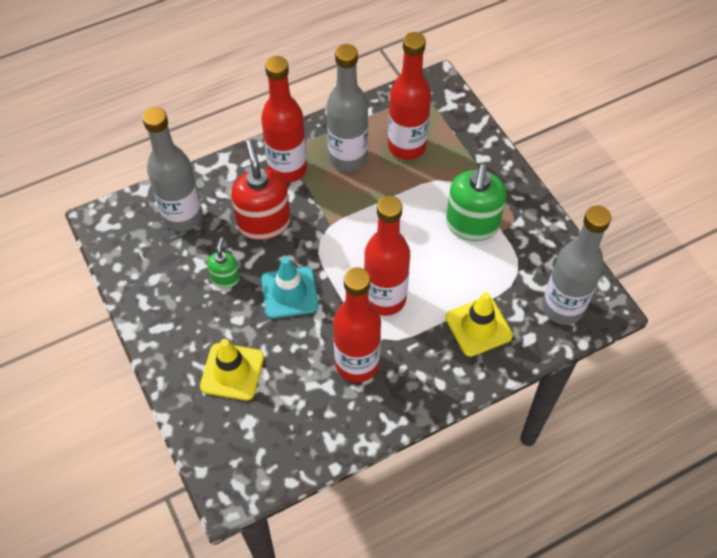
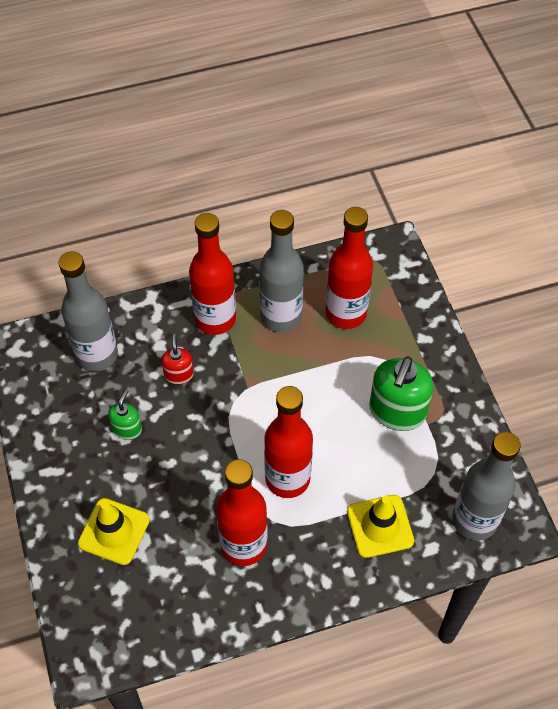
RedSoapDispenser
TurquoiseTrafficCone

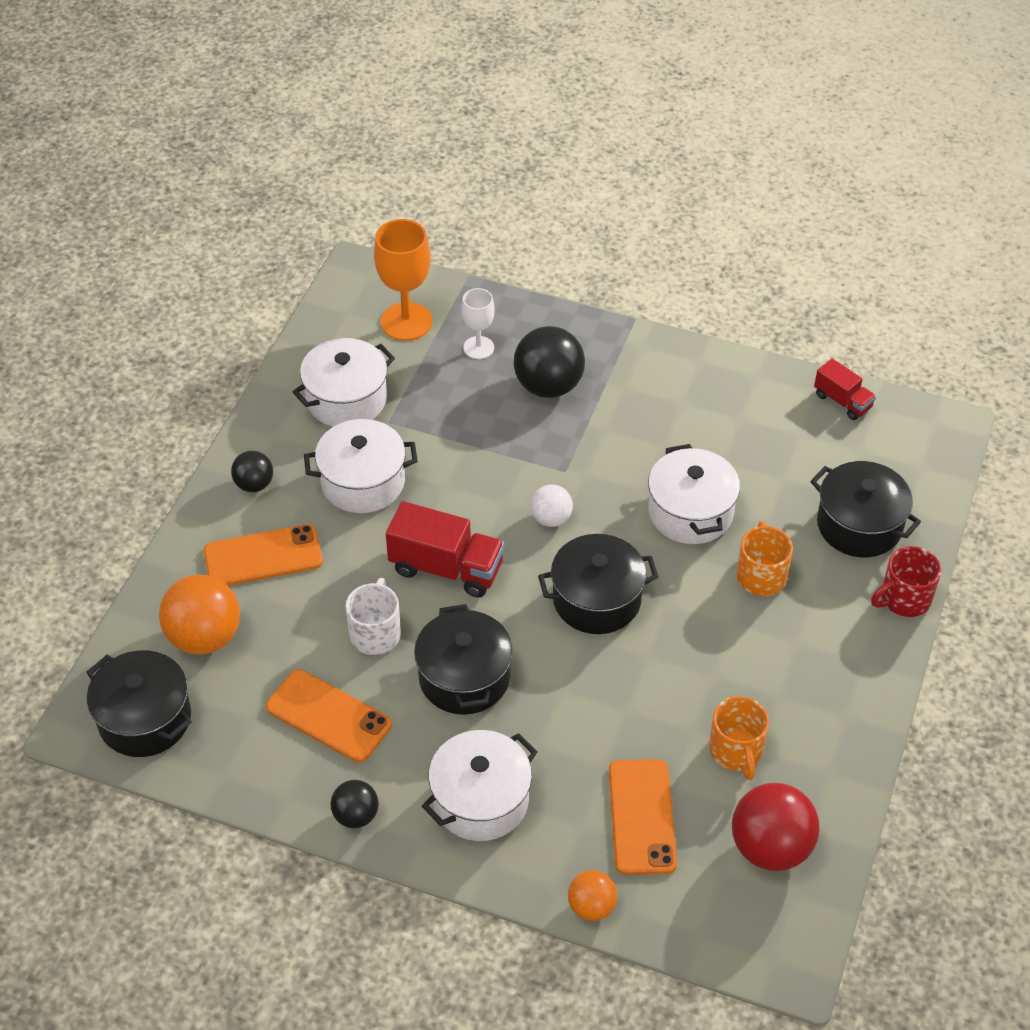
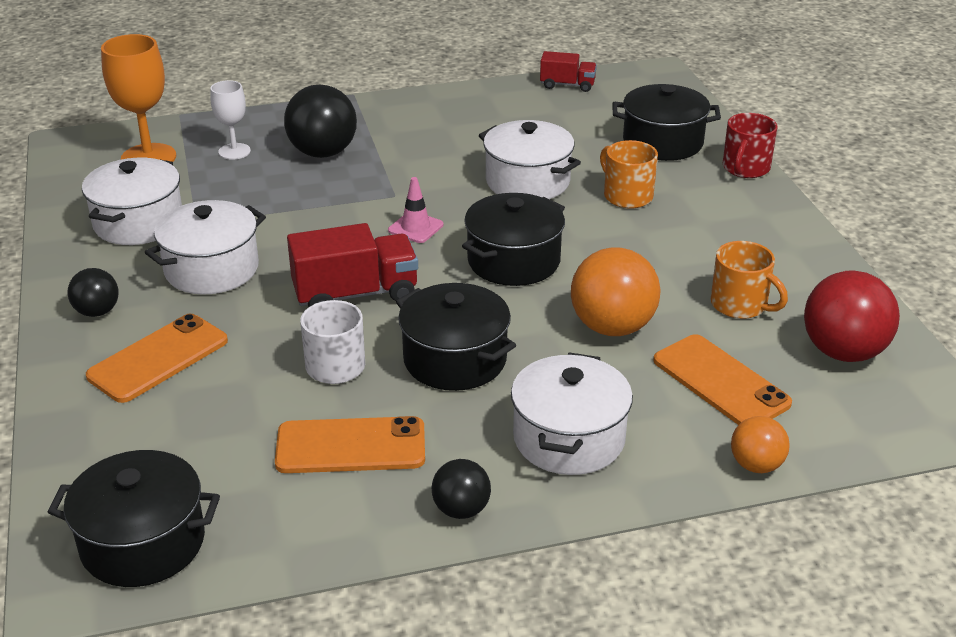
PinkTrafficCone
OrangeBall (1st from left)

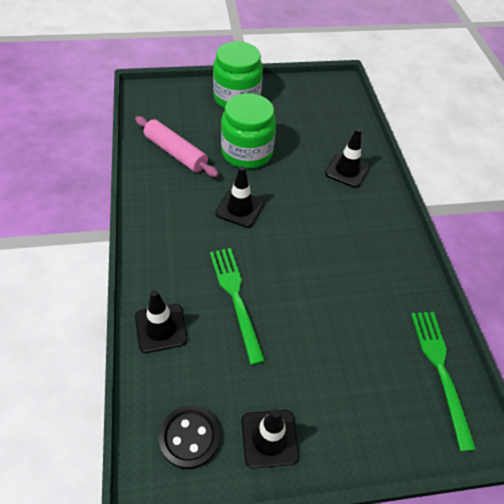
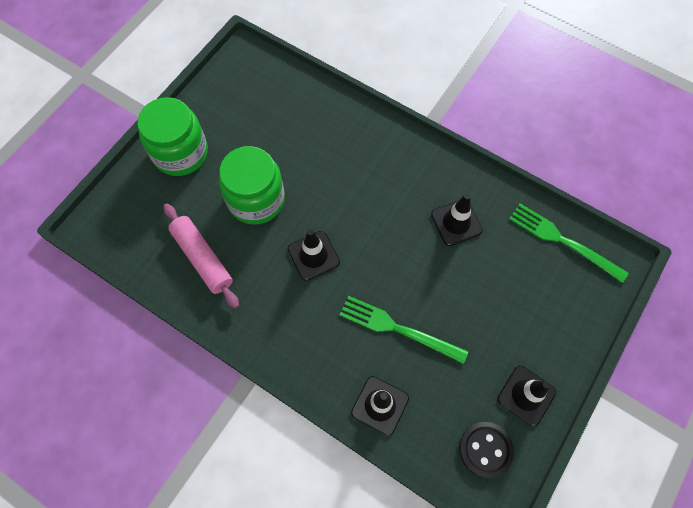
PinkRollingPin
BlackTrafficCone (3rd from left)

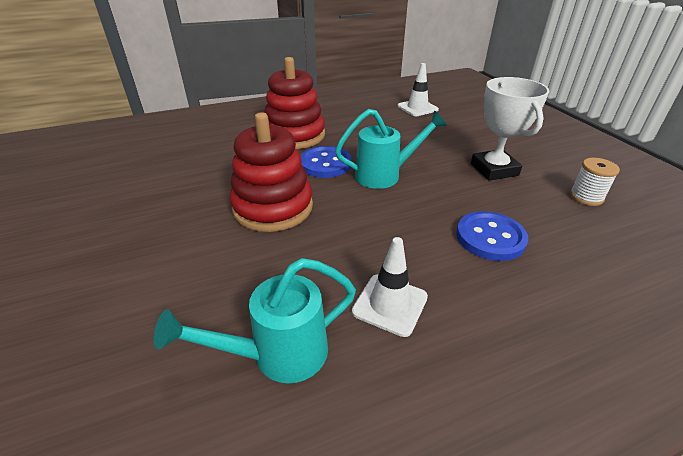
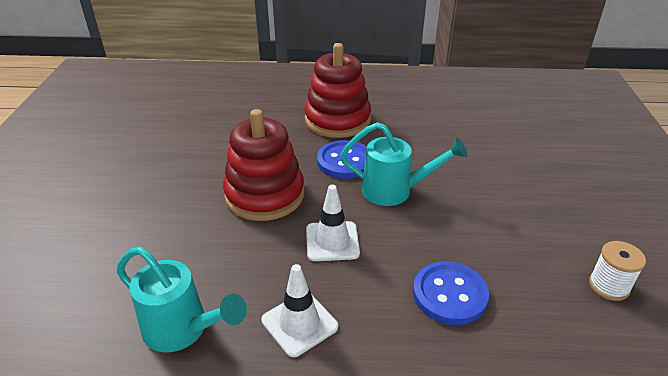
WhiteTrafficCone (2nd from left)
WhiteTrophy
TurquoiseWateringCan (1st from left)

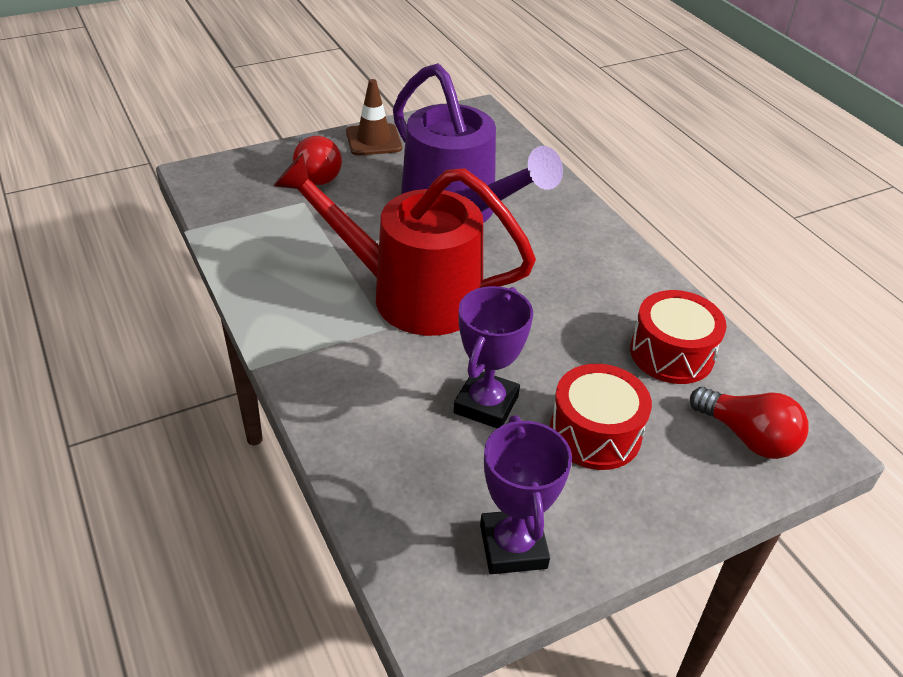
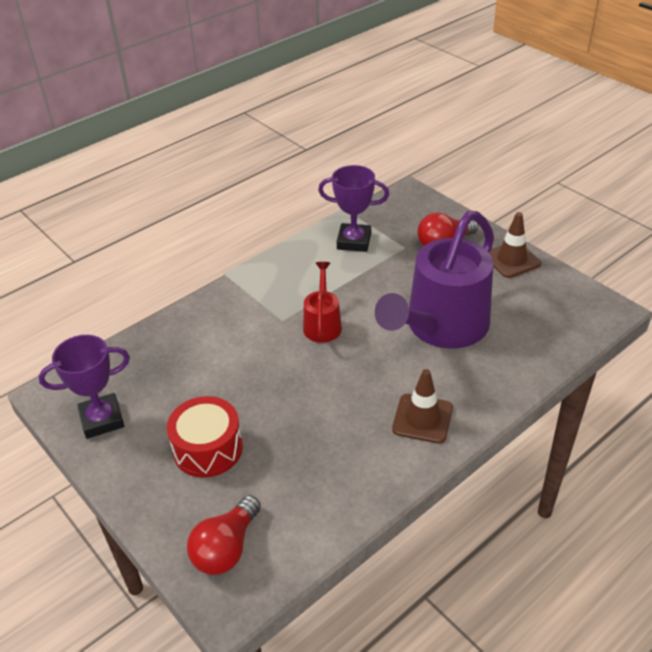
RedWateringCan
PurpleTrophy (2nd from left)
RedDrum (2nd from left in the first image)
BrownTrafficCone (1st from left)

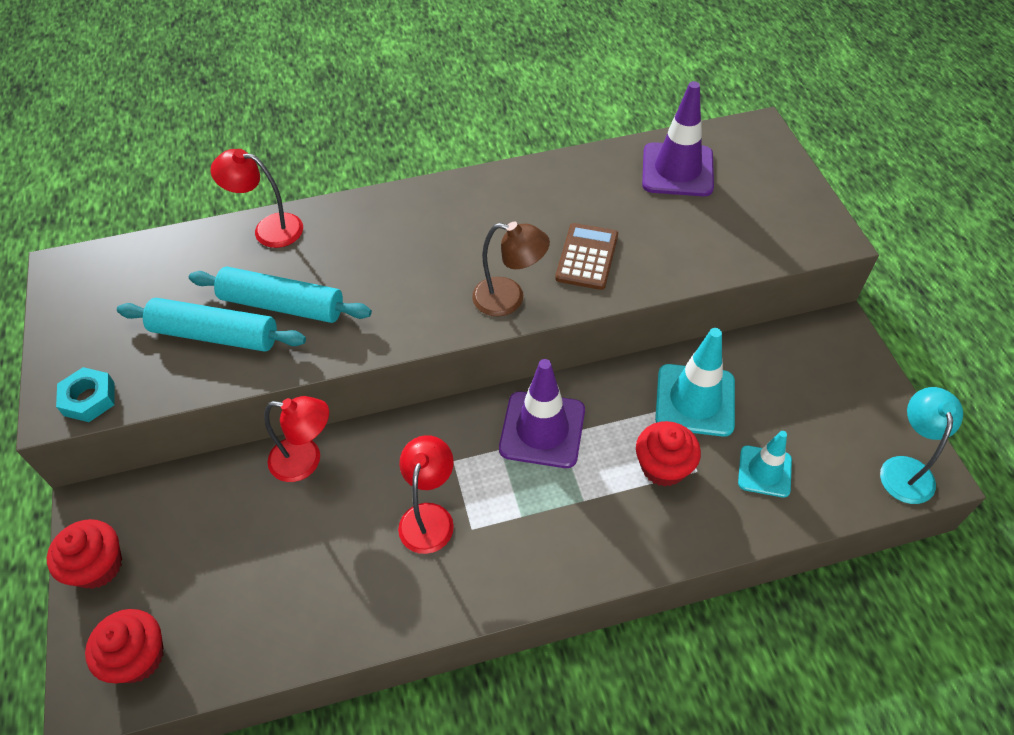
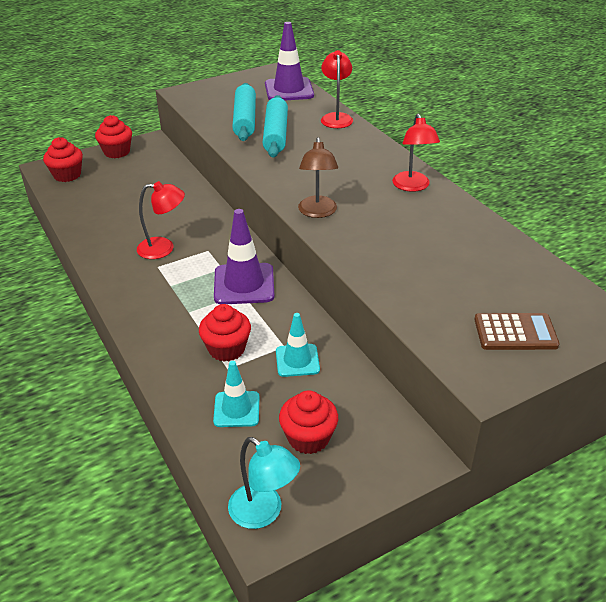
PurpleTrafficCone (2nd from left)
BrownCalculator
TurquoiseTrafficCone (2nd from left)
TurquoiseNut
TurquoiseLamp
RedLamp (3rd from left)
RedCupcake (4th from left)

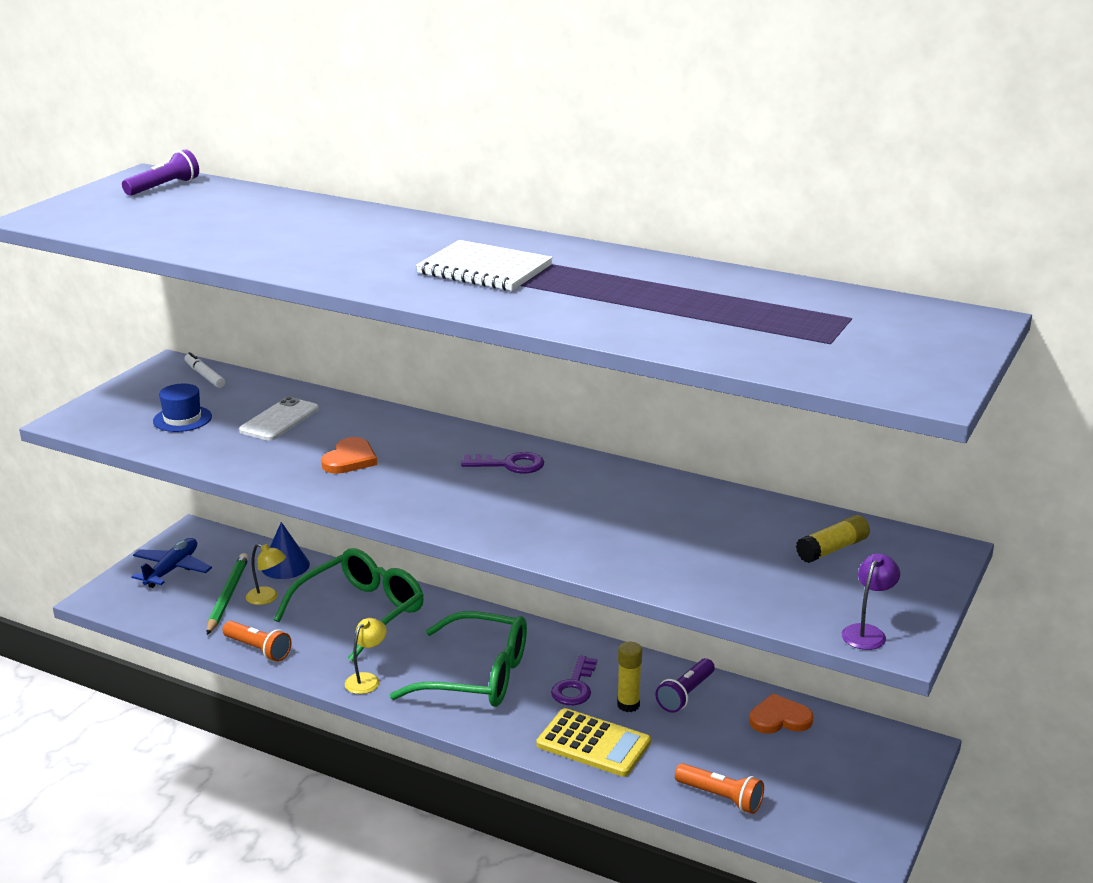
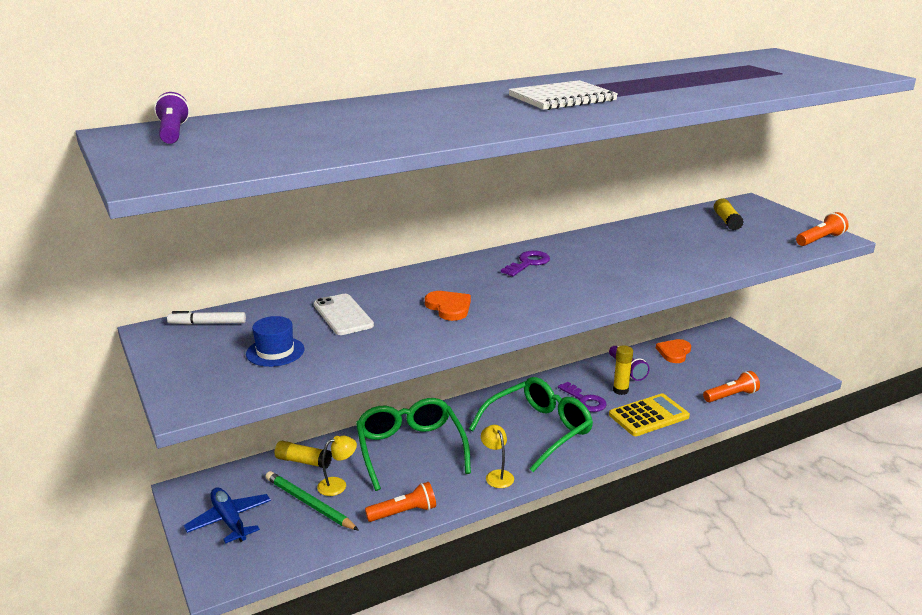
YellowGlueStick (1st from left)
OrangeFlashlight (3rd from left)

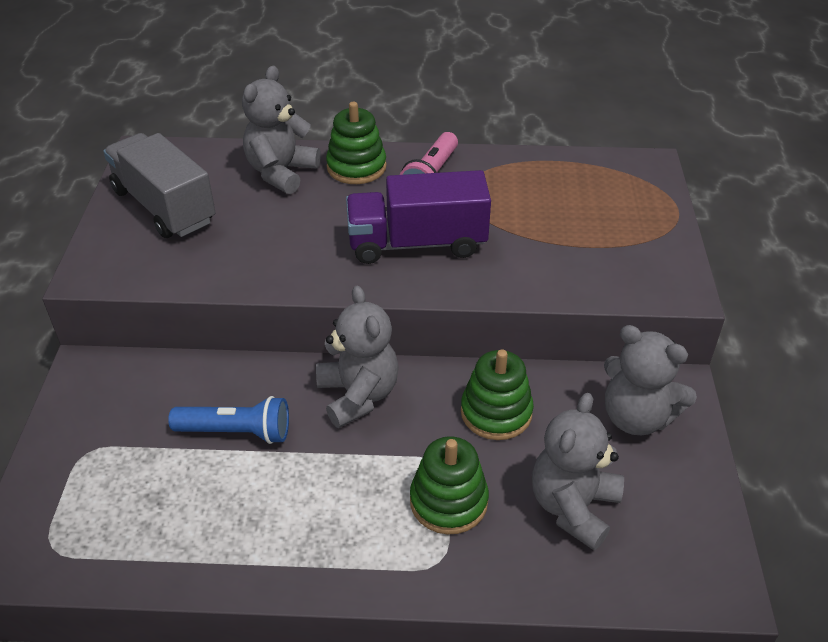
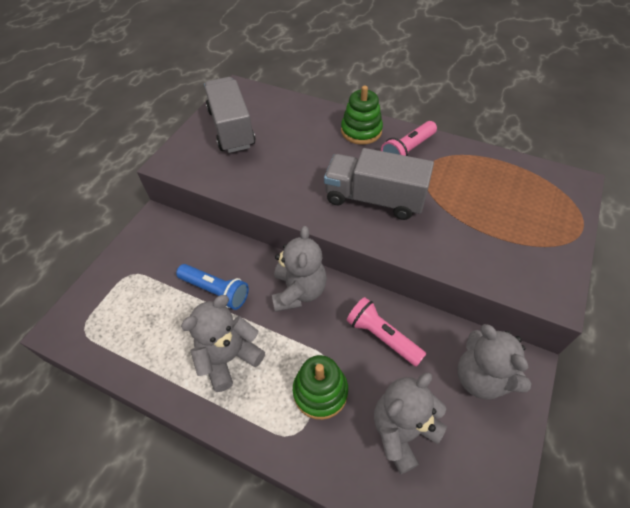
GreyTeddyBear (1st from left)
GreyTruck (2nd from left)
PinkFlashlight (1st from left)

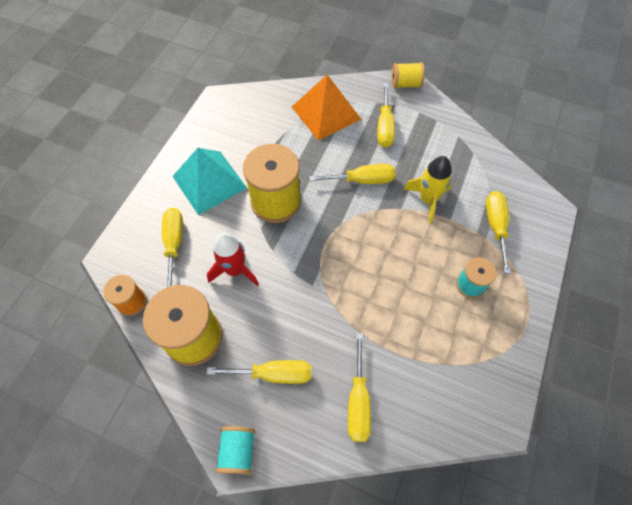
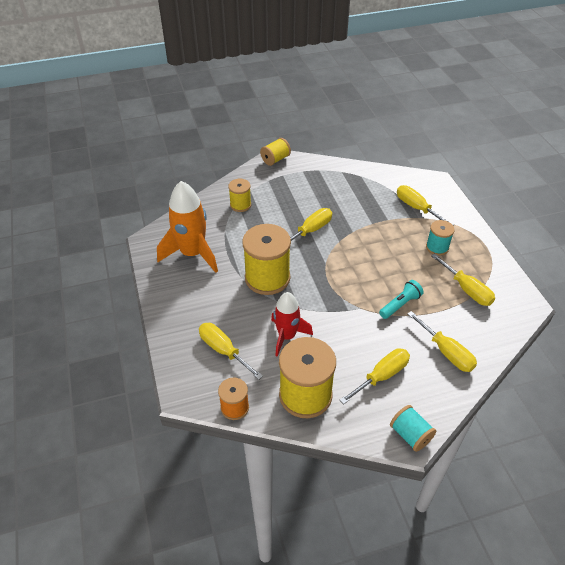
YellowSpool (1st from left)
YellowScrewdriver (6th from left)
TurquoisePyramid
YellowRocket
OrangeRocket
TurquoiseFlashlight

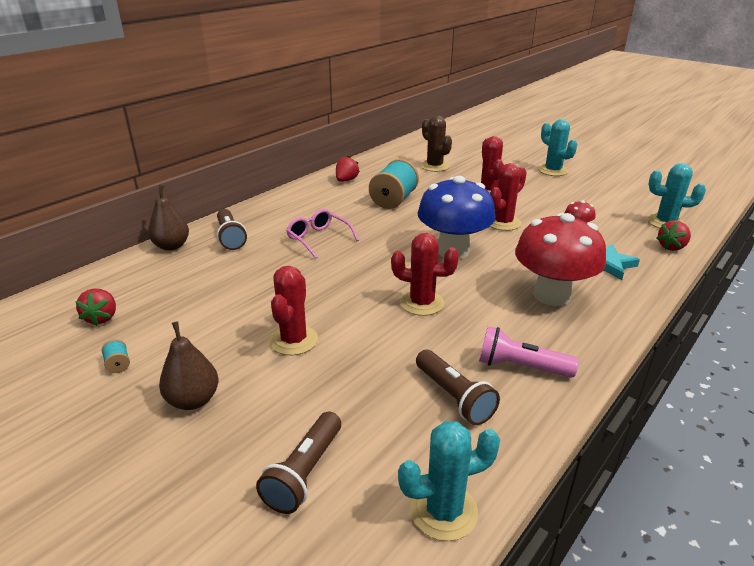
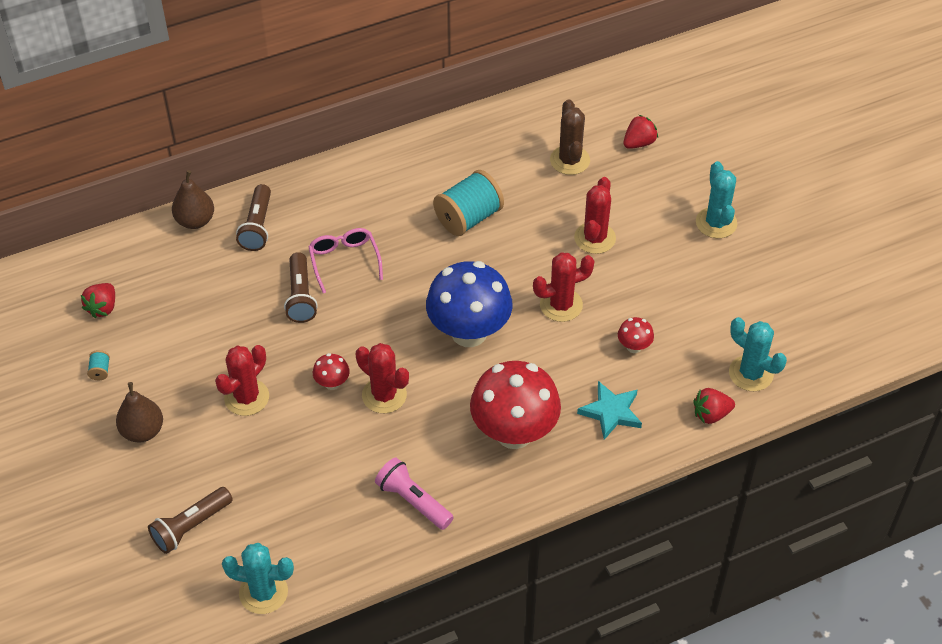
RedStrawberry (2nd from left)
BrownFlashlight (3rd from left)
RedMushroom (1st from left)

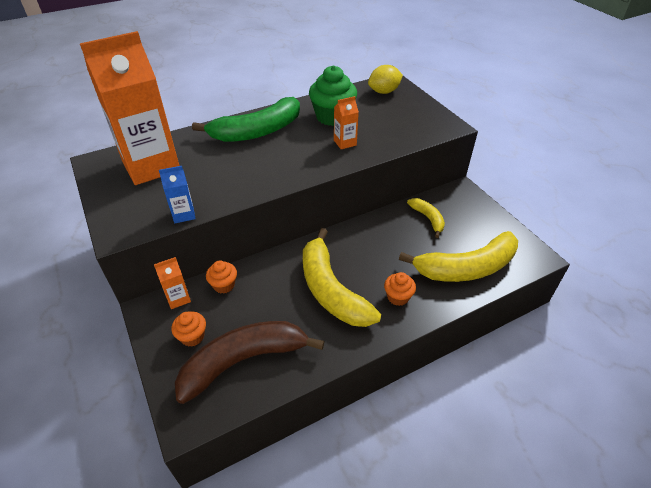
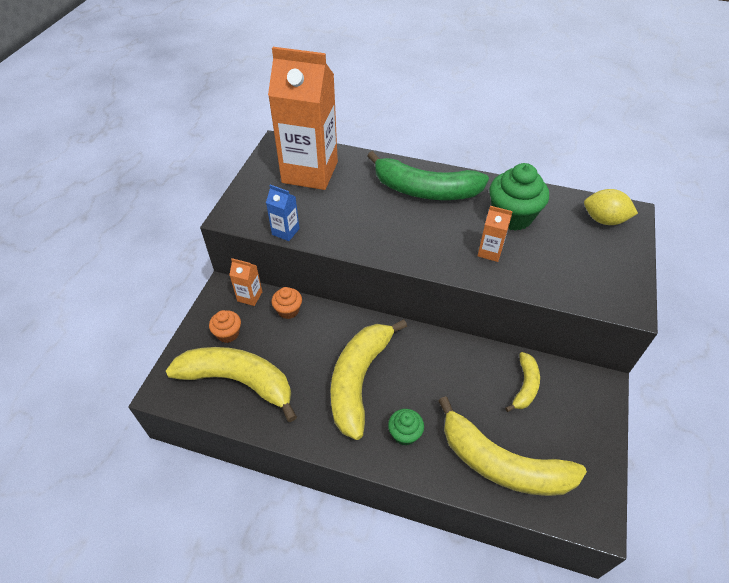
GreenCupcake (1st from left)
YellowBanana (1st from left)

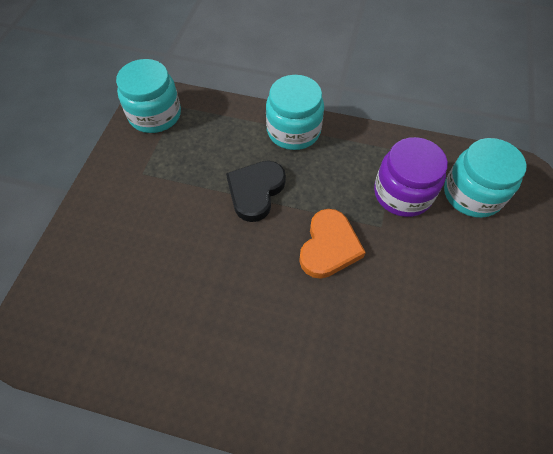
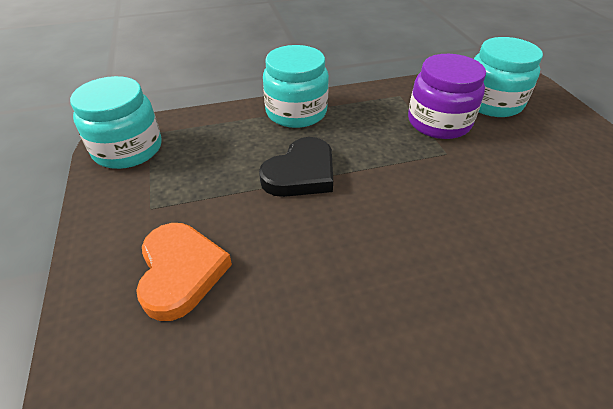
BlackHeart
OrangeHeart

